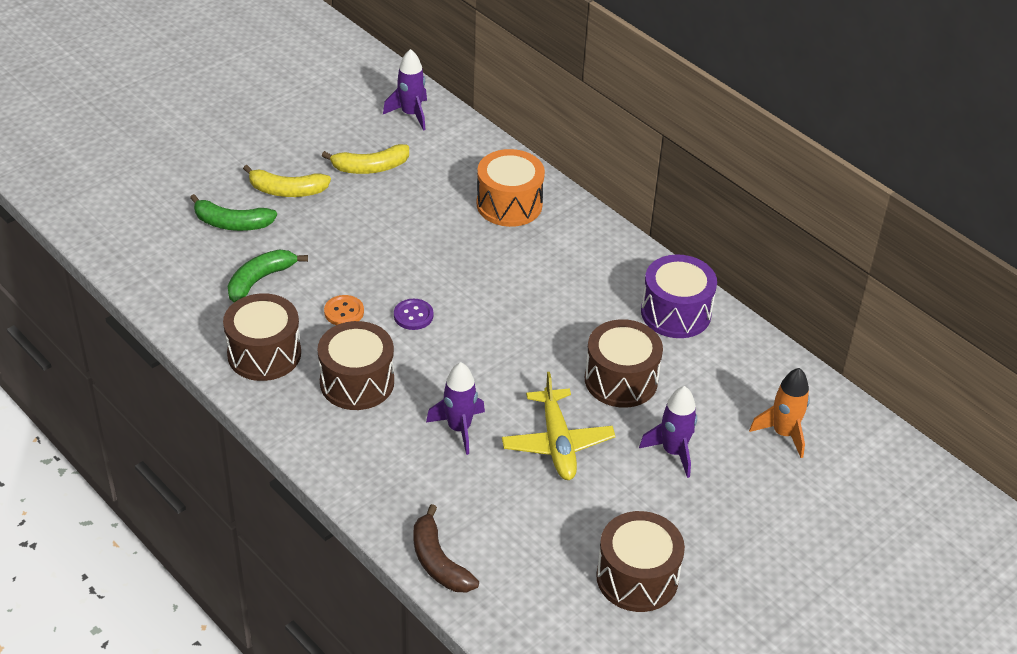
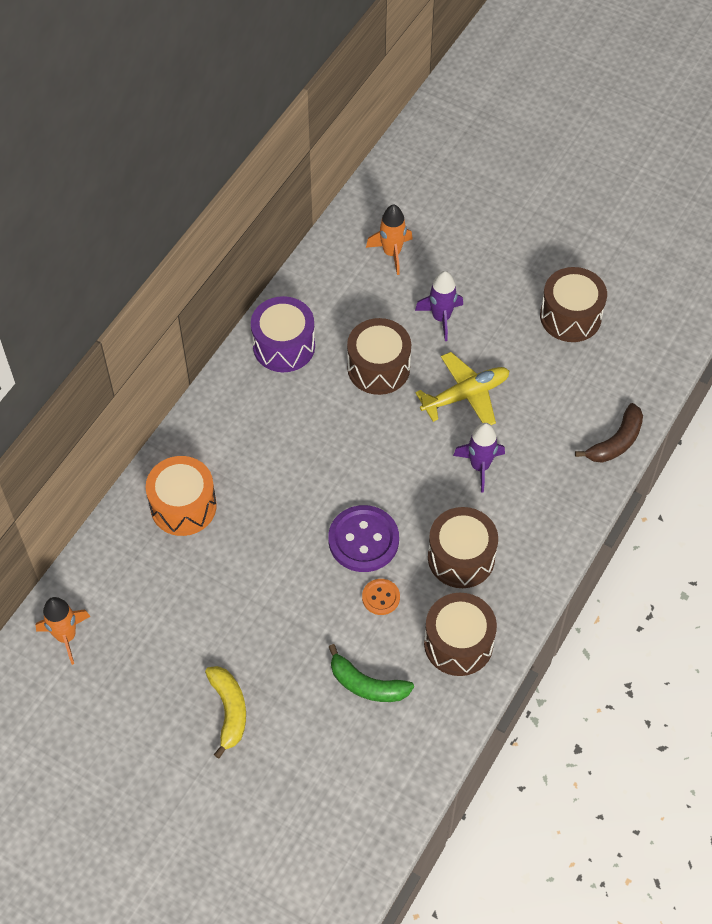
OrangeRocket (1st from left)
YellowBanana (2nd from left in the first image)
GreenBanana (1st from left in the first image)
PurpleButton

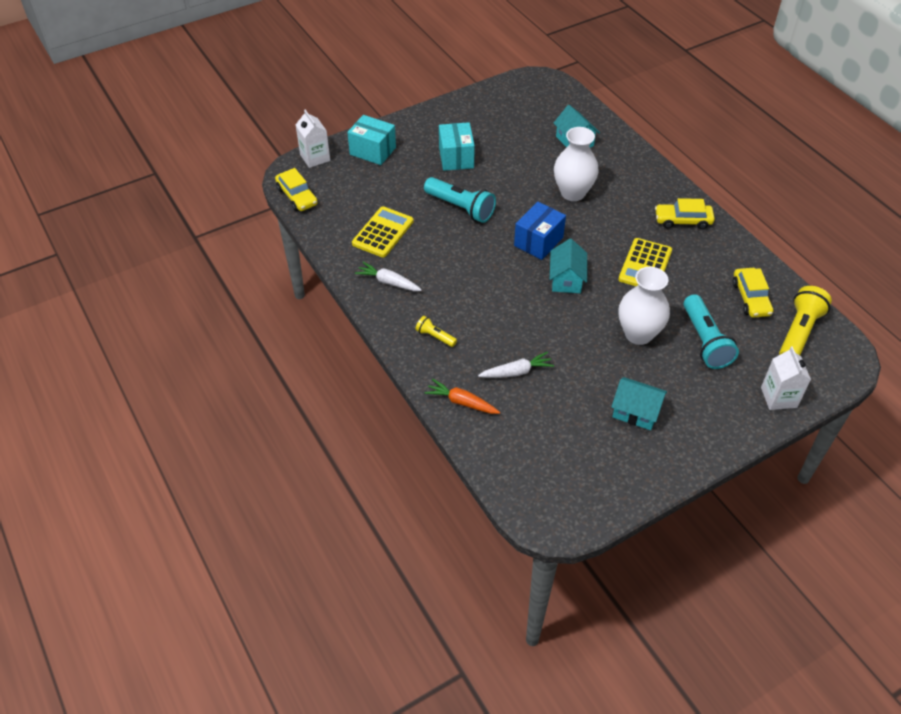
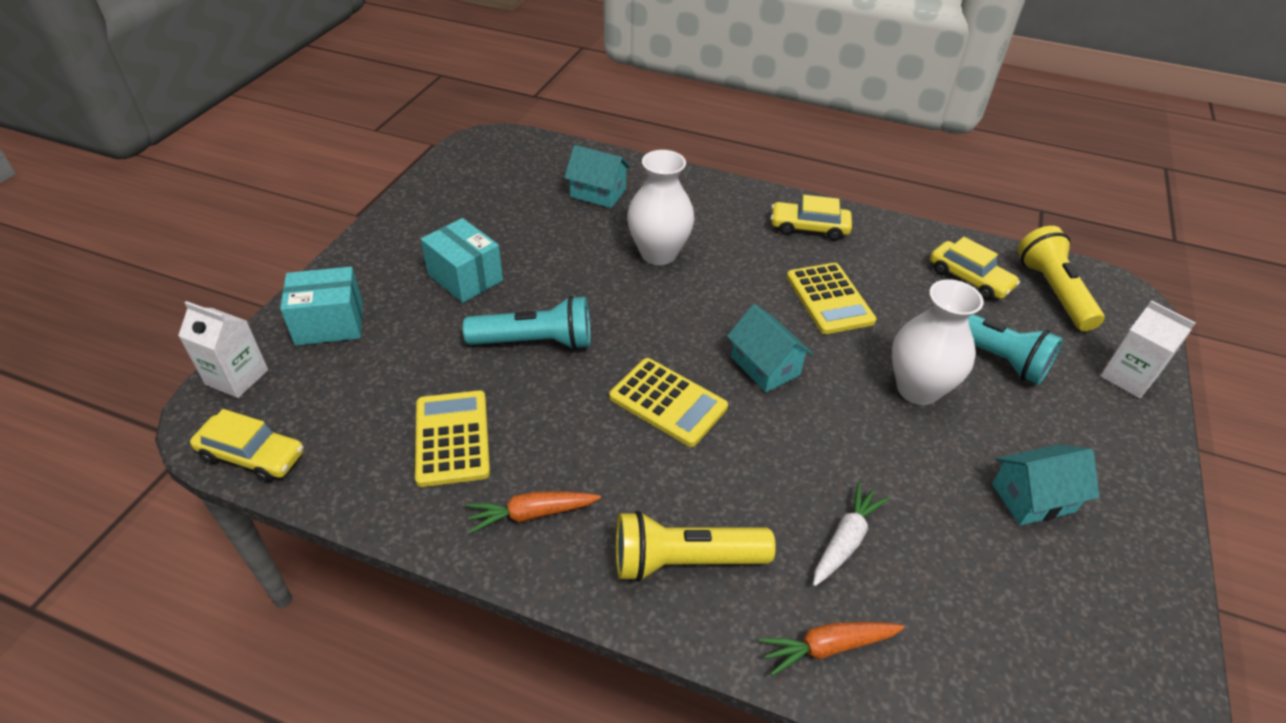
YellowCar (2nd from left)
BlueBox
OrangeCarrot (1st from left)
YellowFlashlight (1st from left)
YellowCalculator (2nd from left)

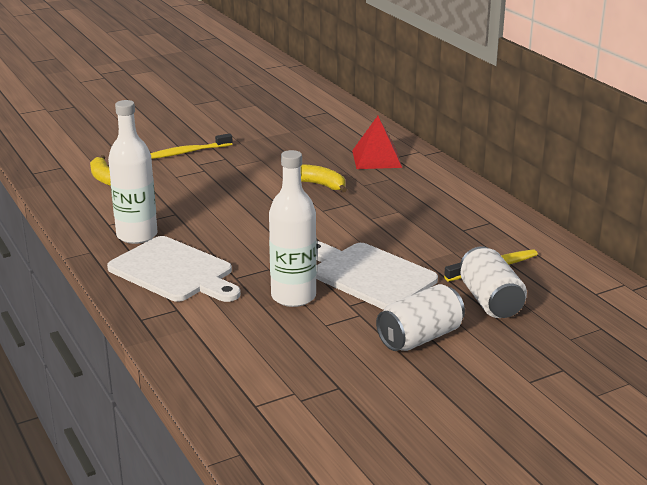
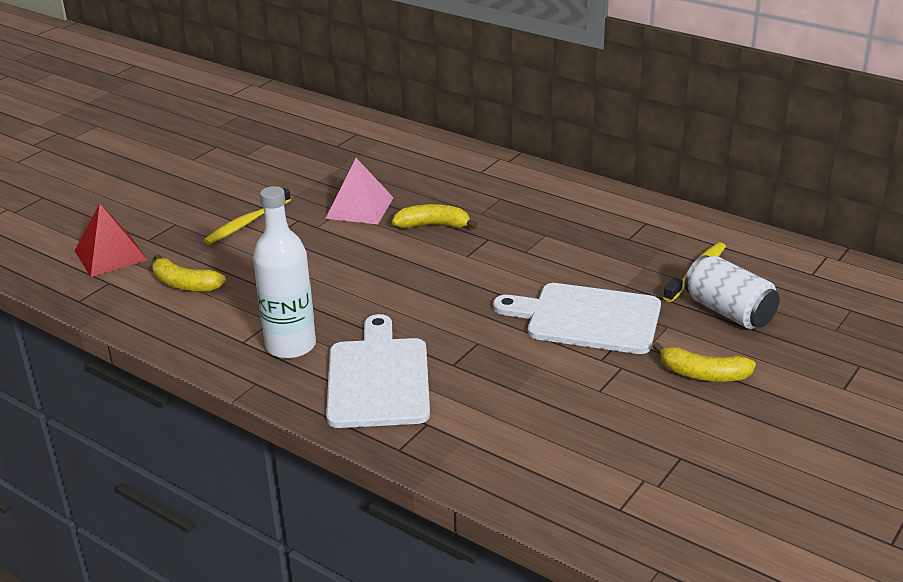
RedPyramid
WhiteBottle (2nd from left in the first image)
WhiteCuttingBoard (1st from left)
YellowBanana (3rd from left)
PinkPyramid

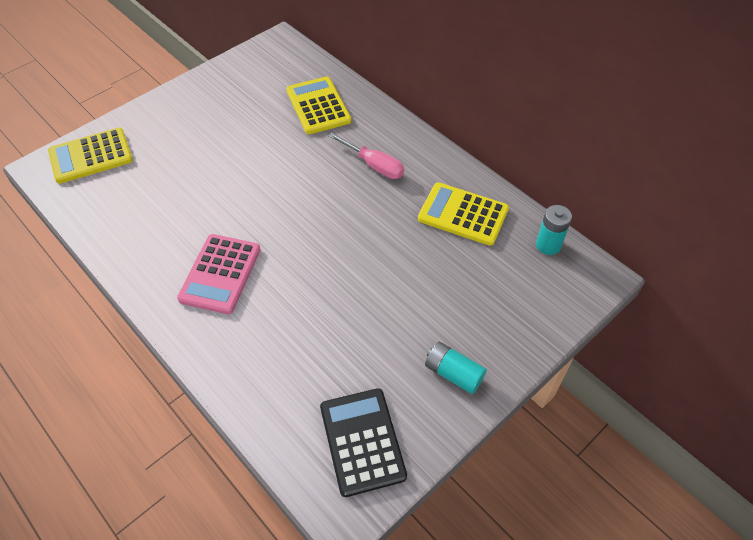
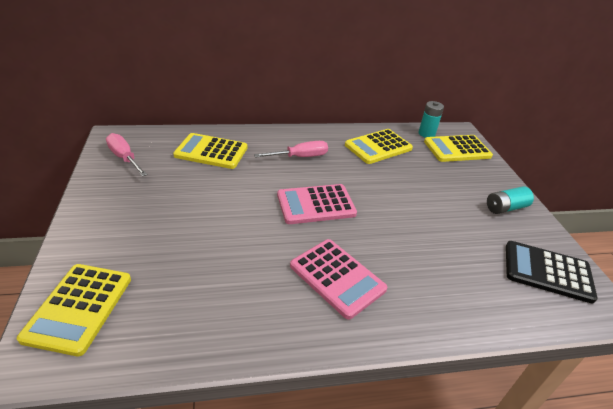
PinkScrewdriver (1st from left)
YellowCalculator (4th from left)
PinkCalculator (1st from left)

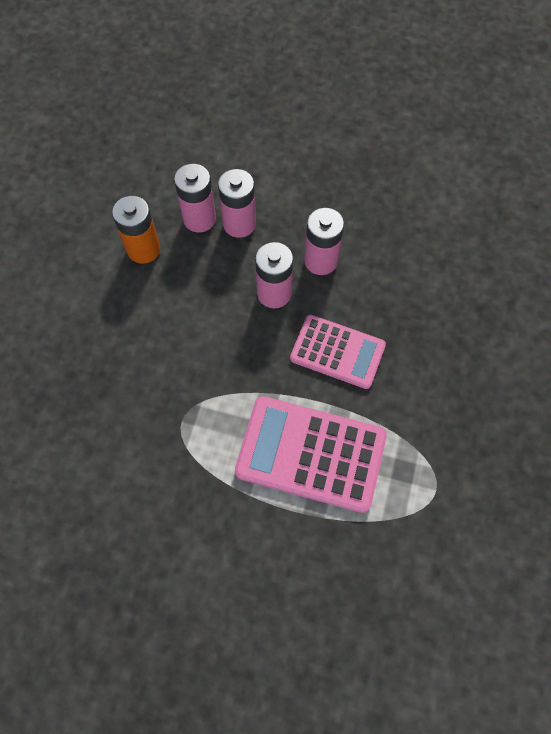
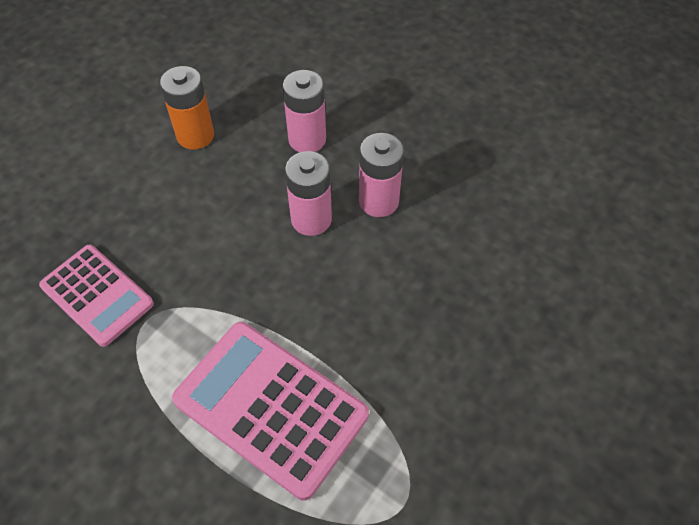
PinkBattery (1st from left in the first image)
PinkCalculator (1st from left)

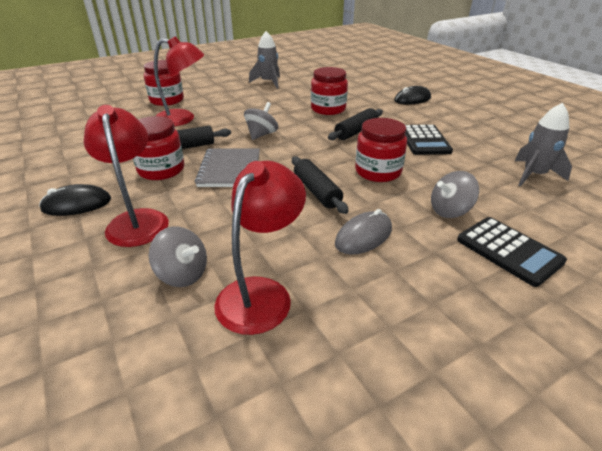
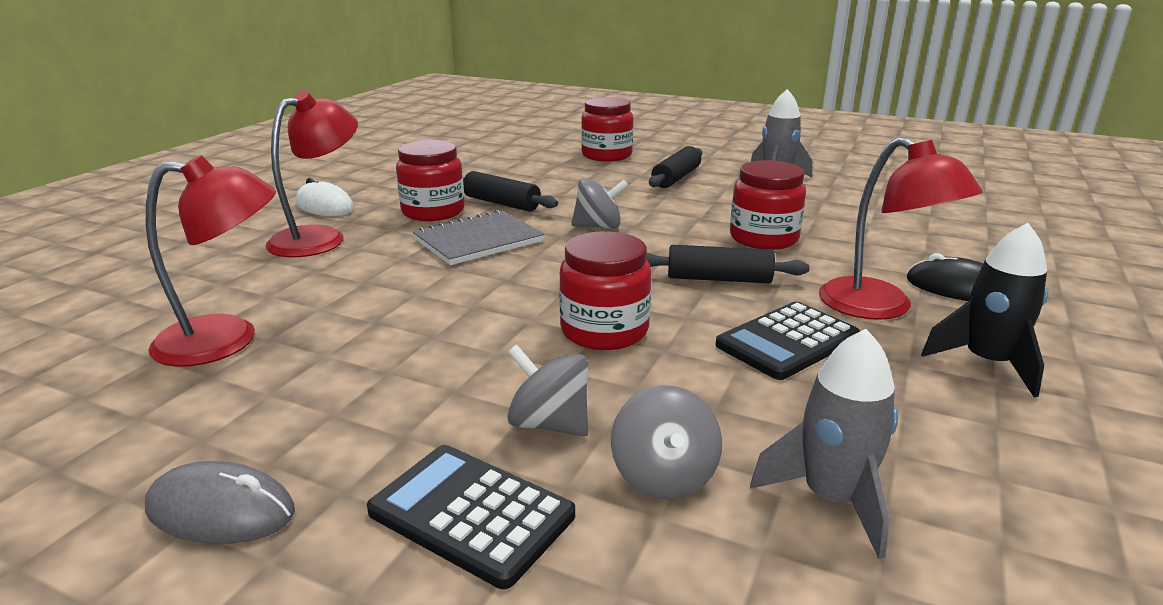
RedLamp (3rd from left)
BlackRollingPin (2nd from left)
WhiteMouse
GreyMouse
BlackCalculator (1st from left)
GreySpinningTop (3rd from left)
BlackRocket

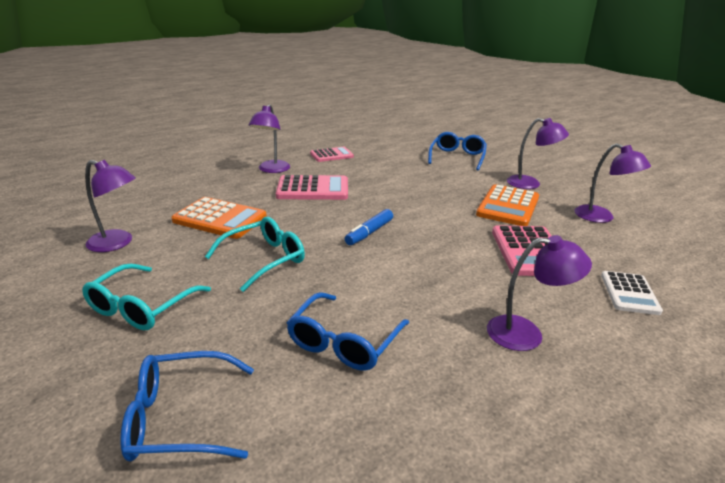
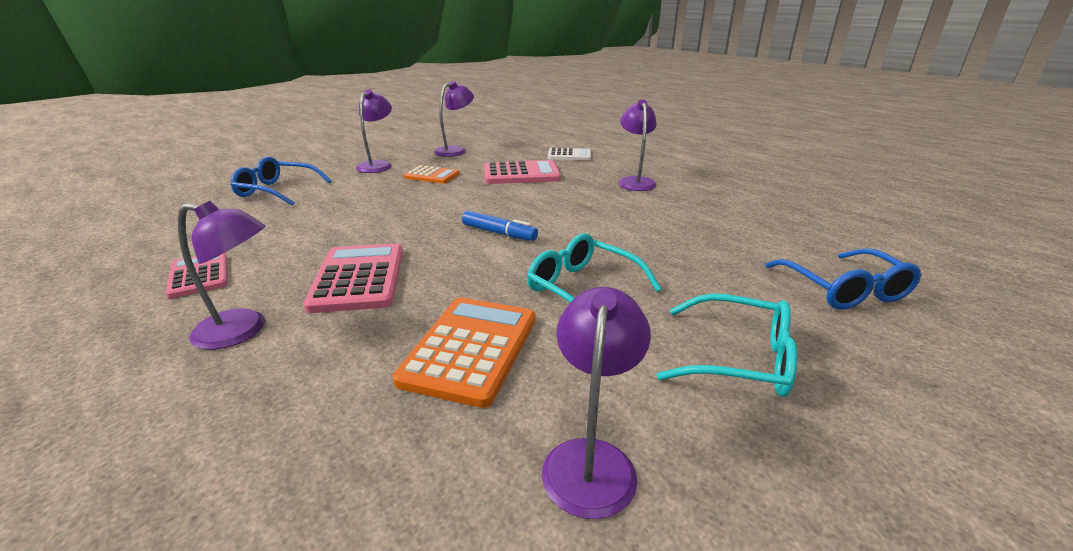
OrangeCalculator (1st from left)
BlueGlasses (2nd from left in the first image)

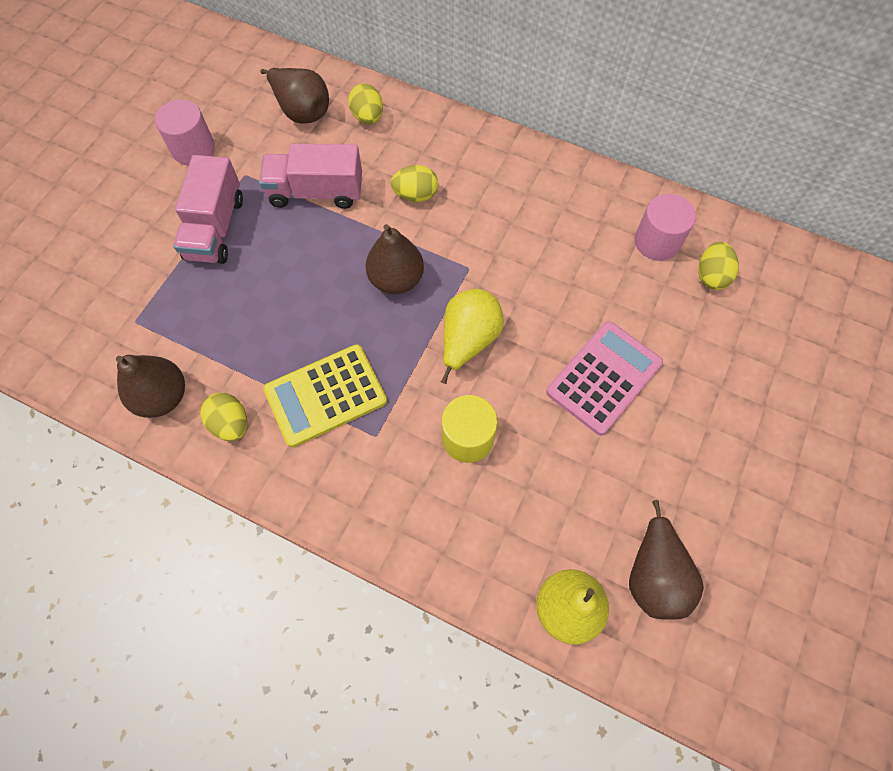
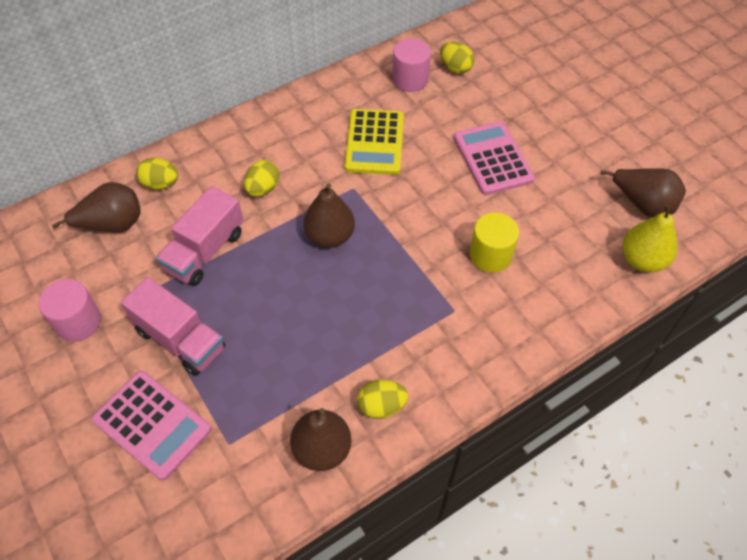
YellowPear (1st from left in the first image)
YellowCalculator
PinkCalculator (1st from left)

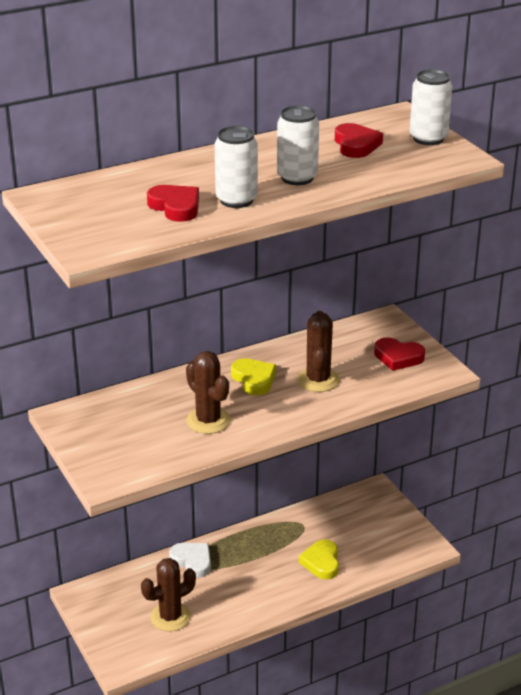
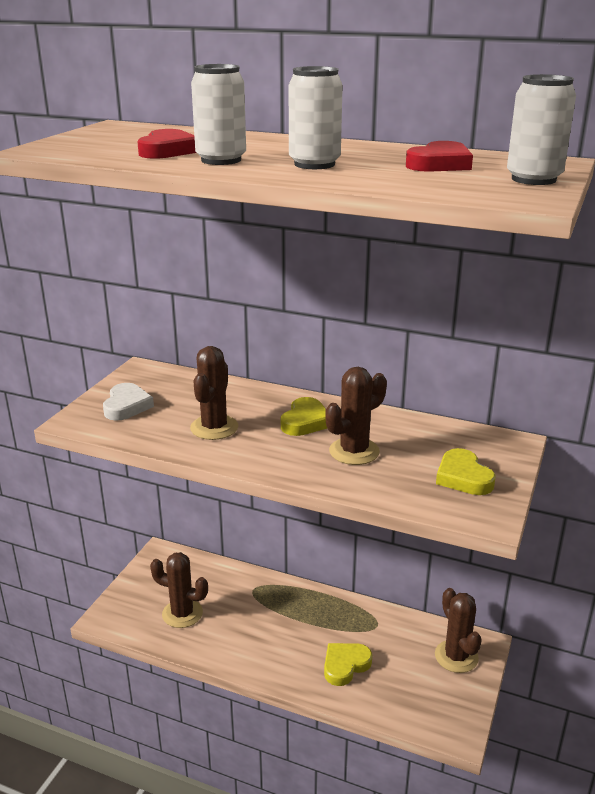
YellowHeart (3rd from left)
WhiteHeart
BrownCactus (4th from left)

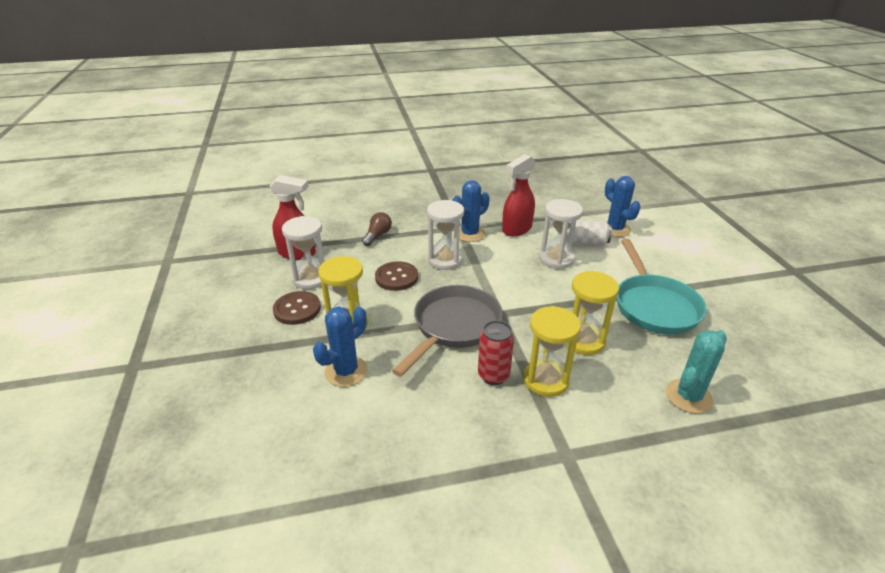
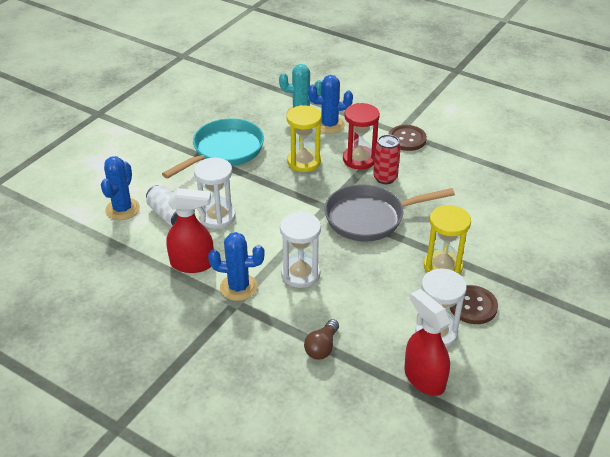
BrownLightBulb
BrownButton (1st from left)
BlueCactus (3rd from left)
RedHourglass

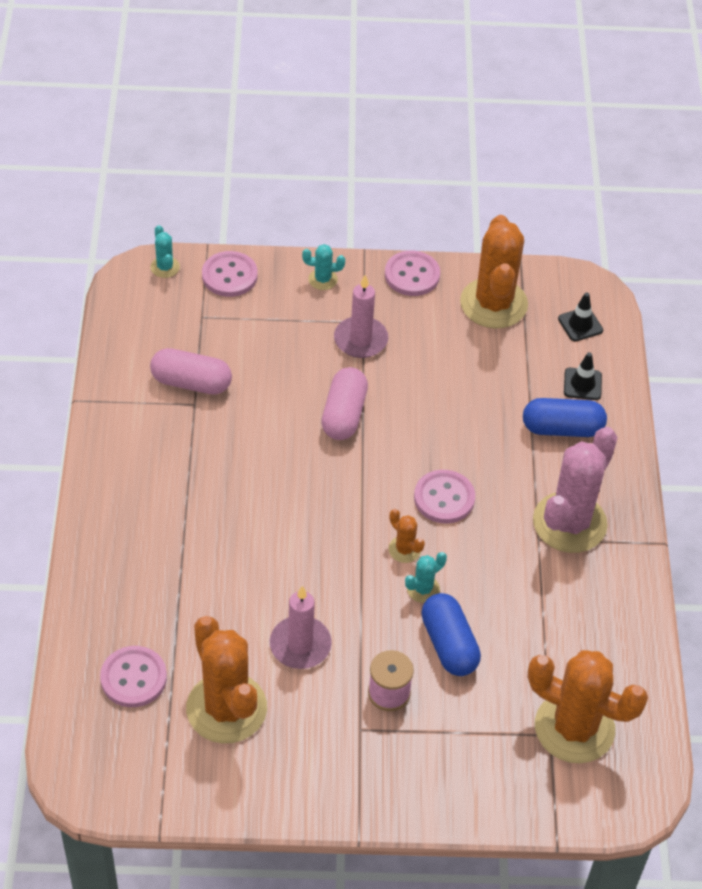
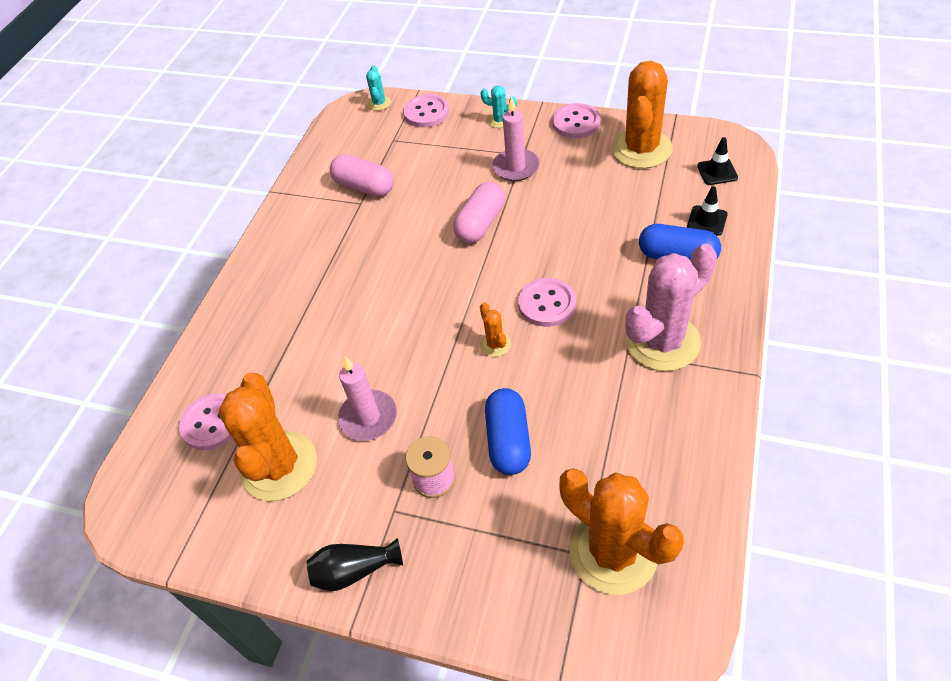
TurquoiseCactus (3rd from left in the first image)
BlackVase

